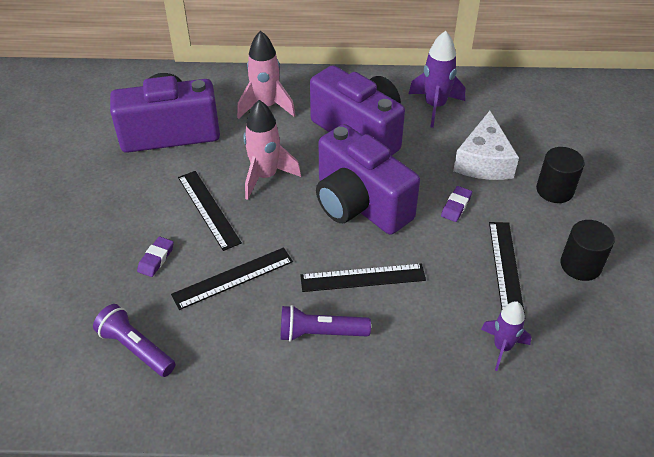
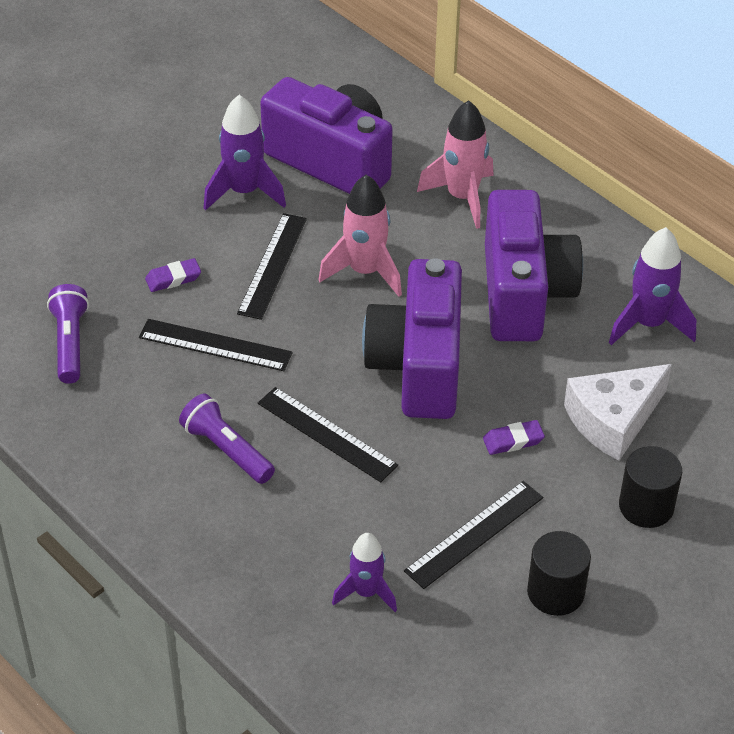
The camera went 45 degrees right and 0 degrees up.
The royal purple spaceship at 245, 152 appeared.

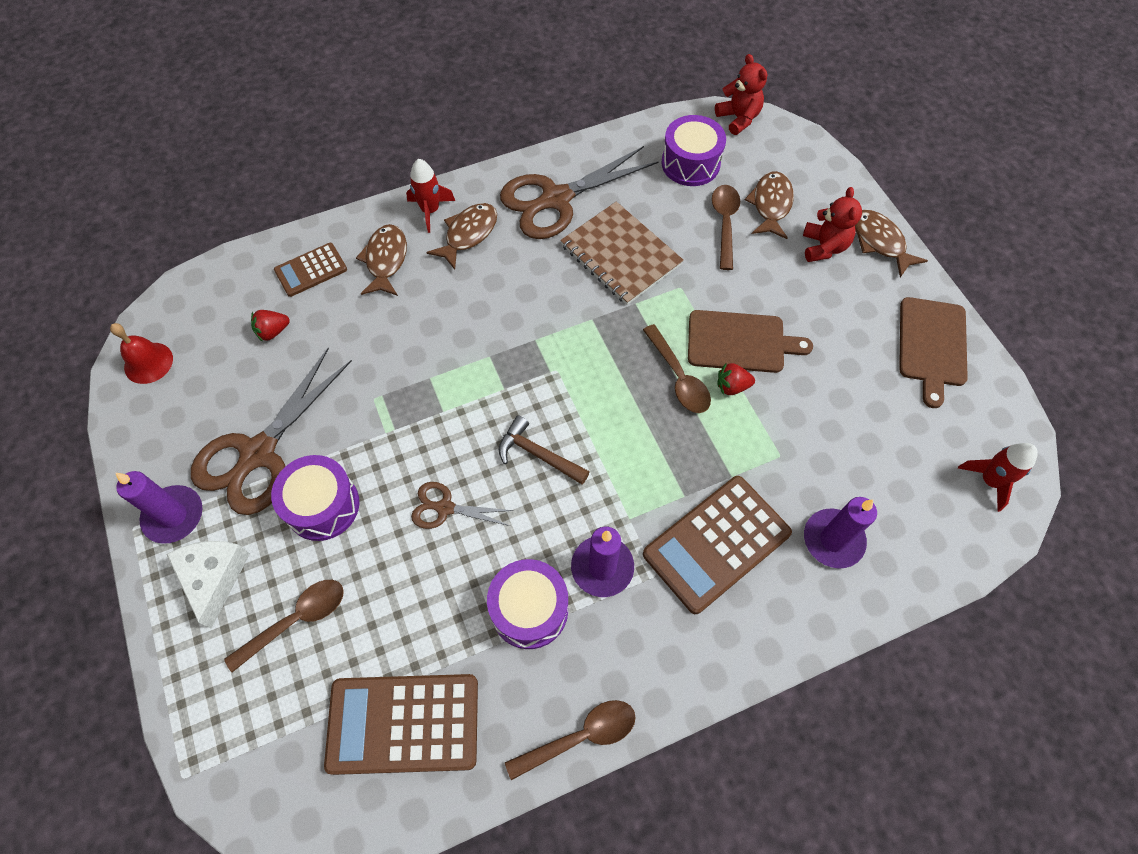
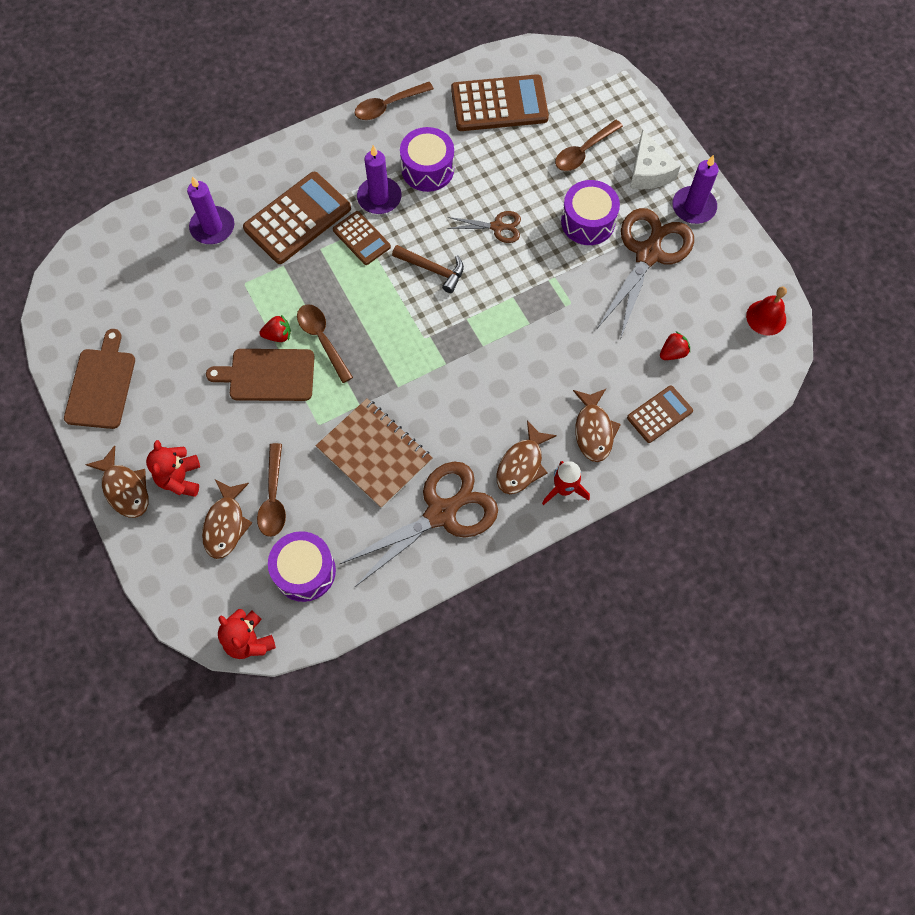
The camera went 175 degrees right and 5 degrees up.
The dark brown adding machine at 362, 238 appeared.
The scarlet spaceship at 998, 477 disappeared.

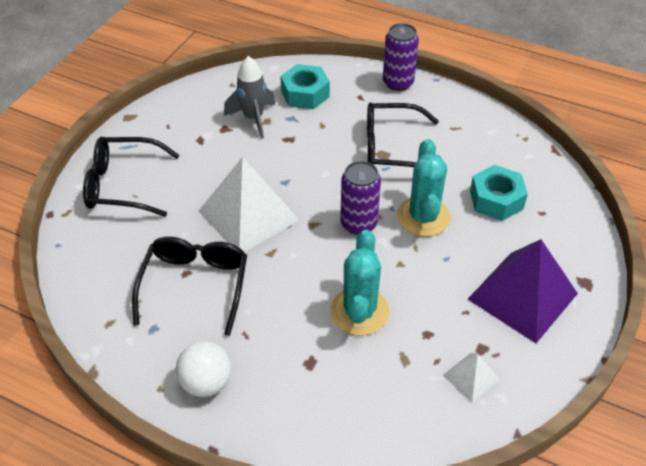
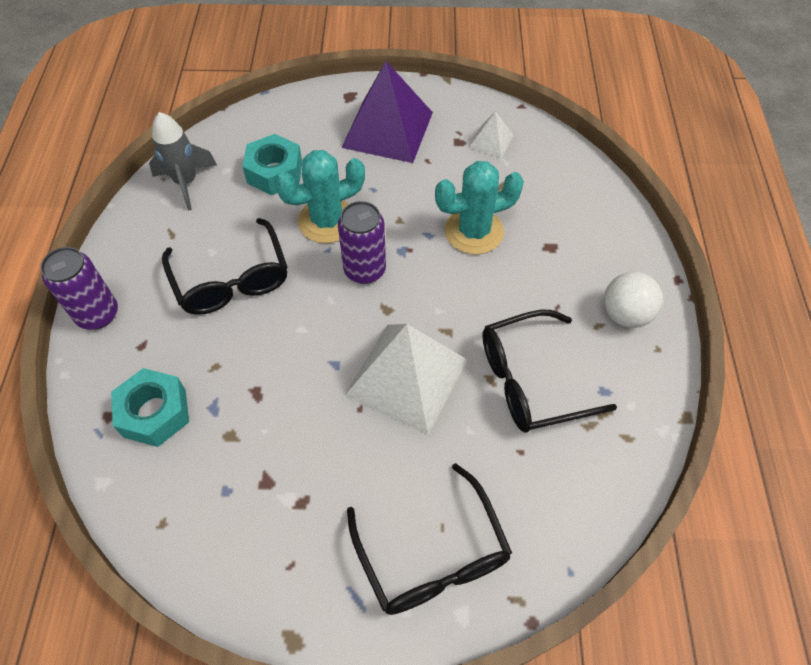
The camera went 115 degrees left and 10 degrees up.
The grey spaceship moved from 249, 97 to 183, 161.

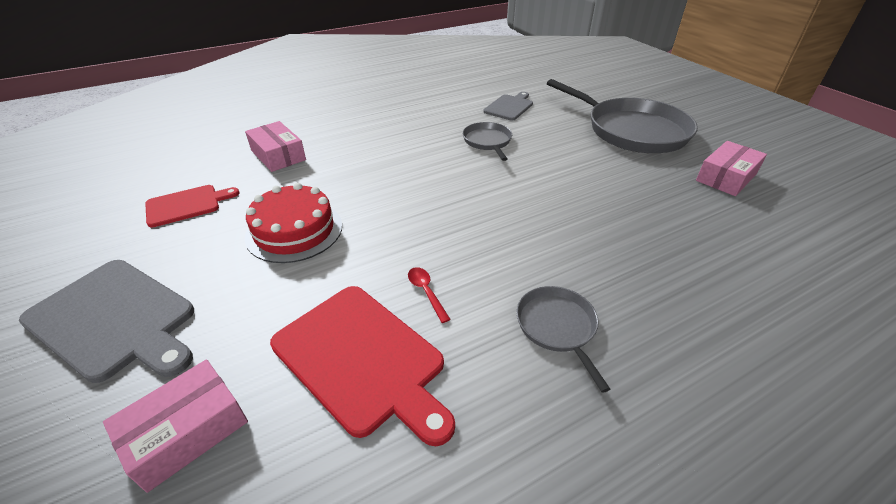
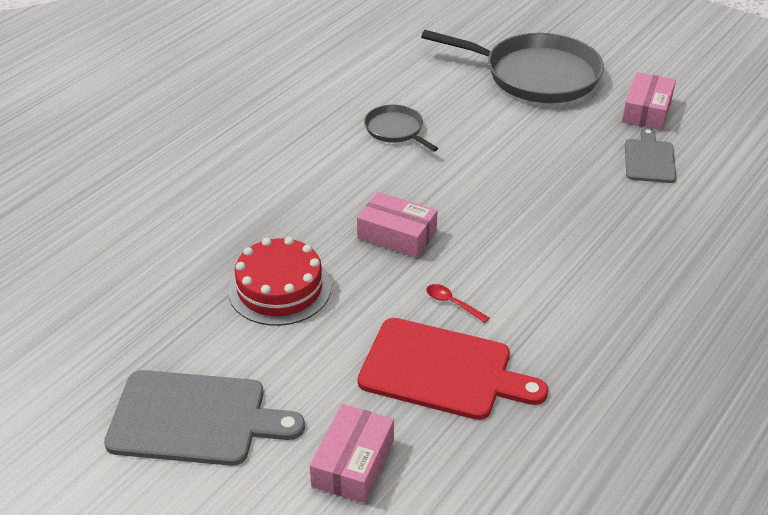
The camera went 25 degrees left and 0 degrees up.
The rose-pink package moved from 275, 146 to 397, 225.
The grey chopping board moved from 508, 106 to 650, 155.
The scarlet chopping board at 192, 206 disappeared.
The grey skillet at 563, 339 disappeared.

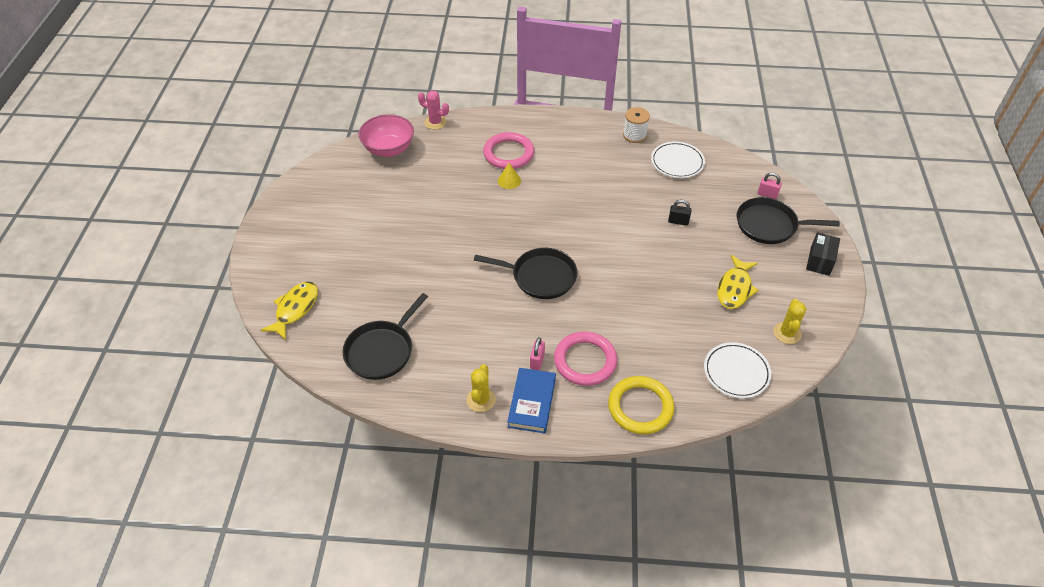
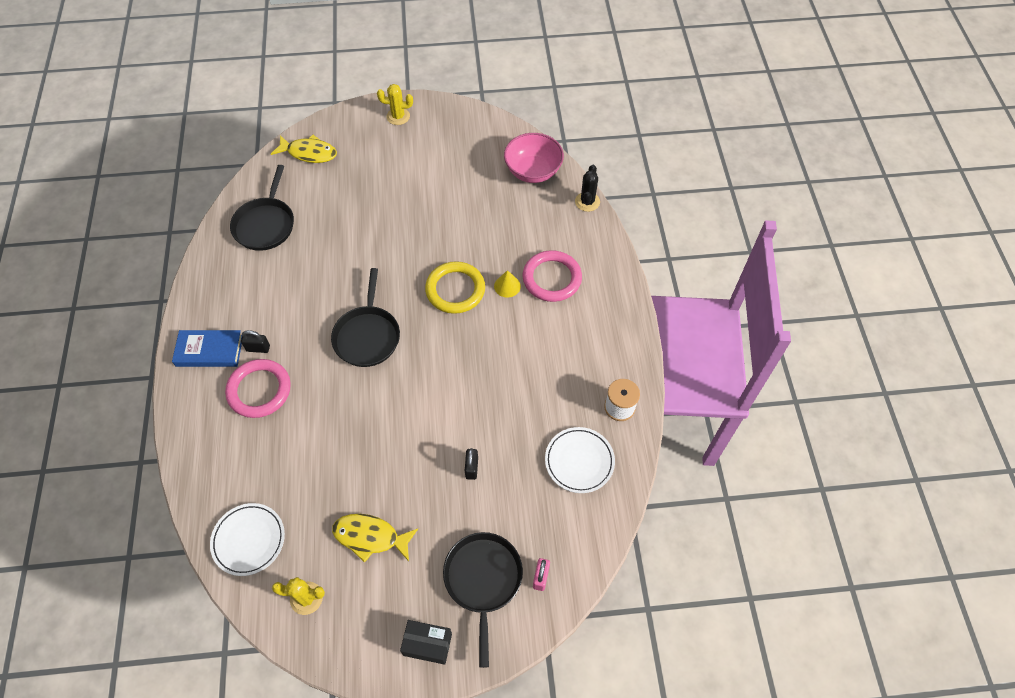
The camera went 80 degrees right and 10 degrees up.
The jet-black skillet at 385, 336 turned 105 degrees counterclockwise.
The rose-pink lock at 537, 353 became the jet-black lock at 255, 341.
The bright yellow prickly plant moved from 481, 388 to 395, 104.
The bright yellow torus moved from 641, 405 to 455, 287.
The rose-pink prickly plant at 433, 110 became the jet-black prickly plant at 587, 188.

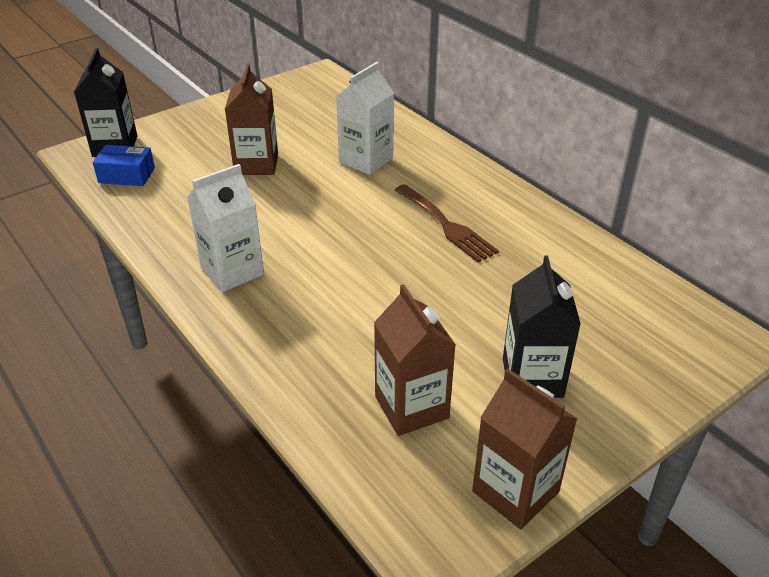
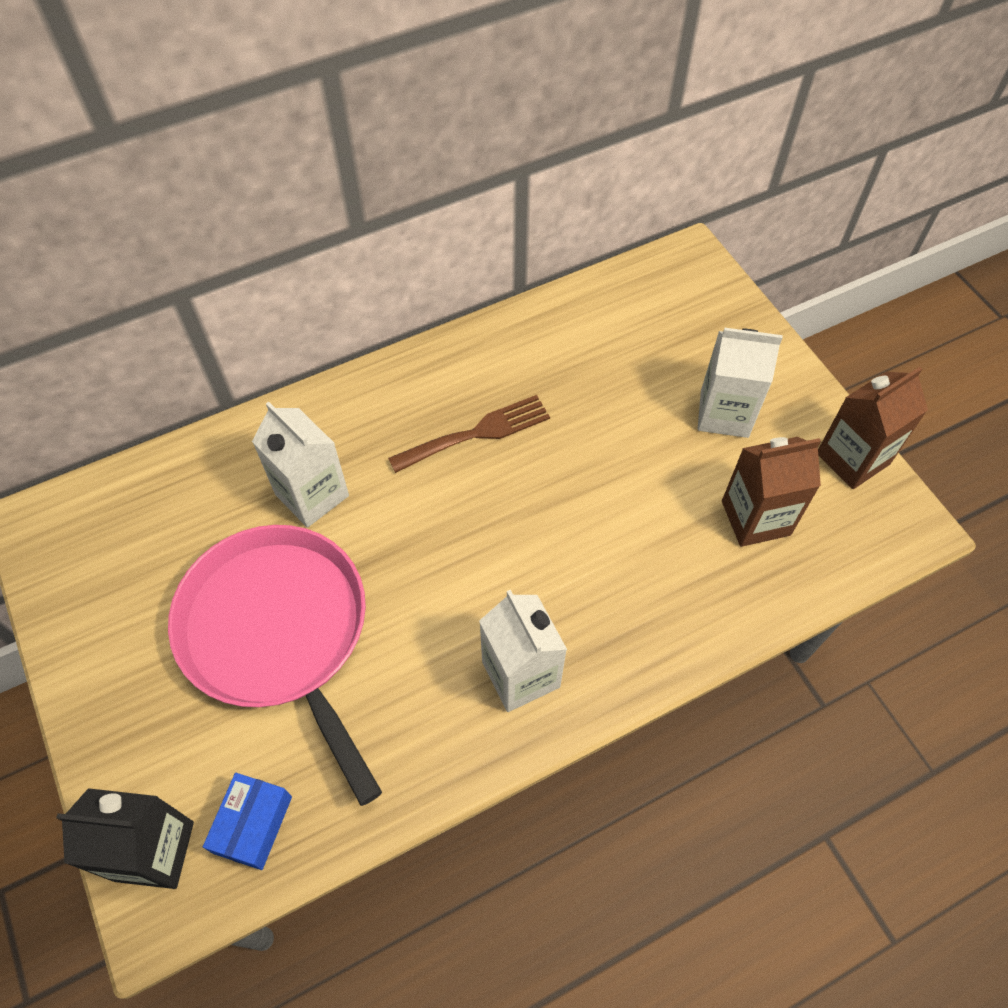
The camera went 80 degrees left and 20 degrees up.
The dark brown carton at 251, 119 was replaced by the rose-pink skillet at 275, 665.
The jet-black carton at 542, 326 became the white carton at 740, 383.

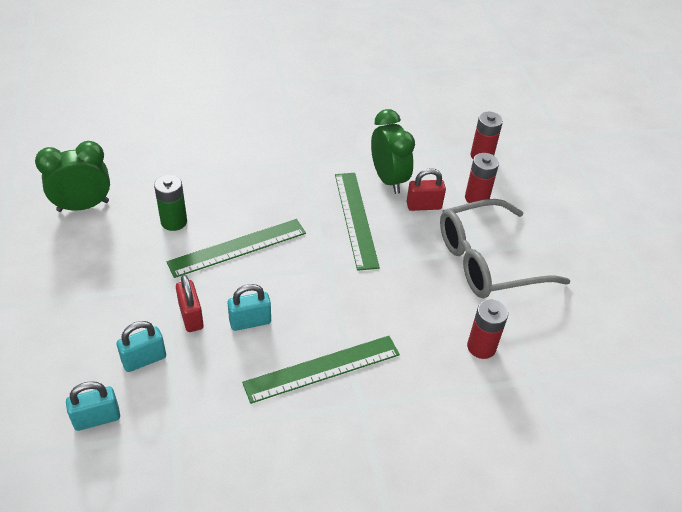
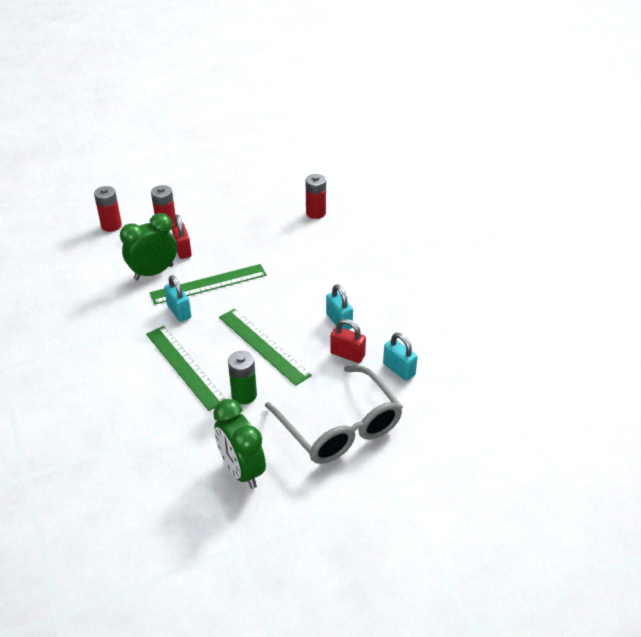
The camera went 100 degrees left and 5 degrees down.
The green straightedge moved from 321, 370 to 185, 368.
The aqua lock moved from 93, 406 to 177, 298.
The grey eyeglasses moved from 505, 248 to 334, 415.
The scarlet lock at 190, 303 turned 60 degrees clockwise.

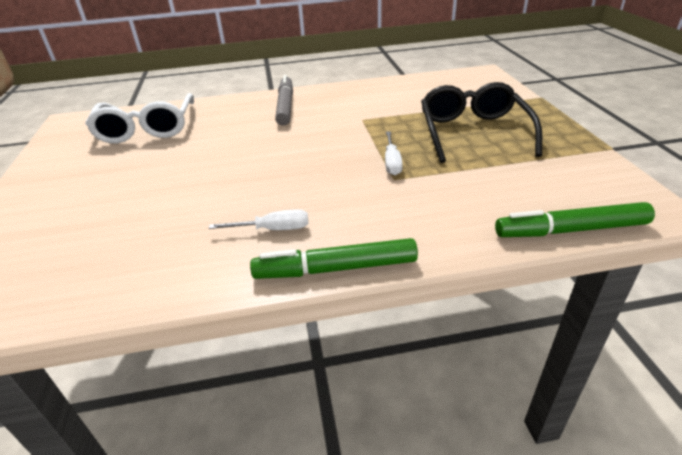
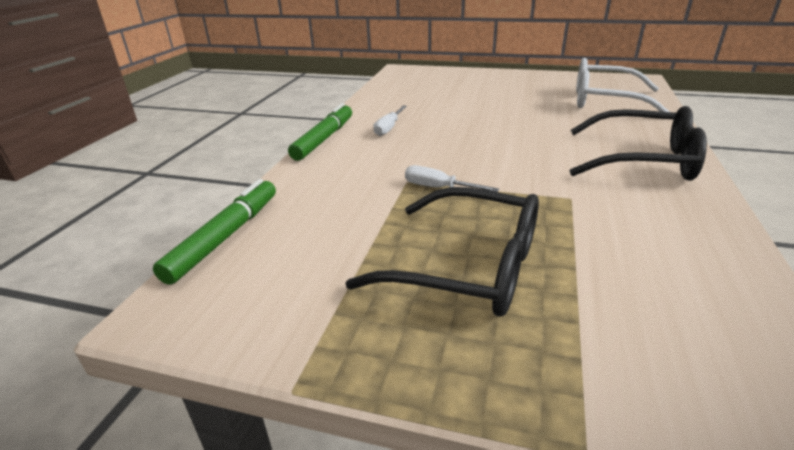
The camera went 115 degrees right and 5 degrees down.
The grey marker at 284, 100 was replaced by the jet-black eyeglasses at 638, 143.

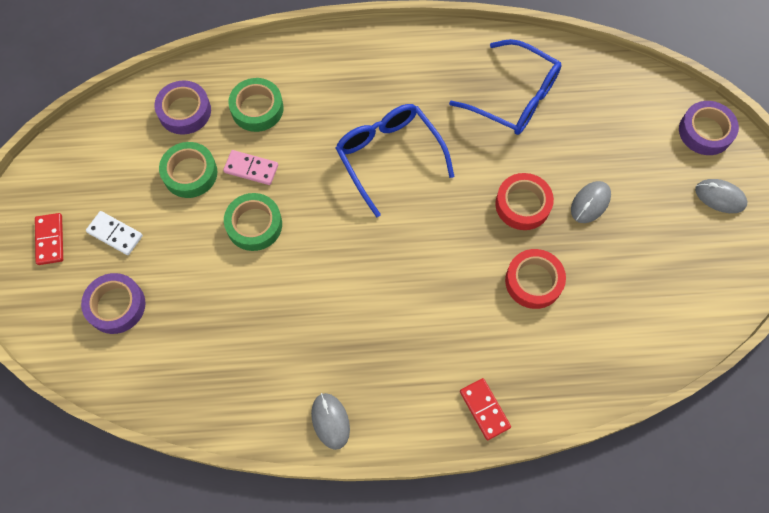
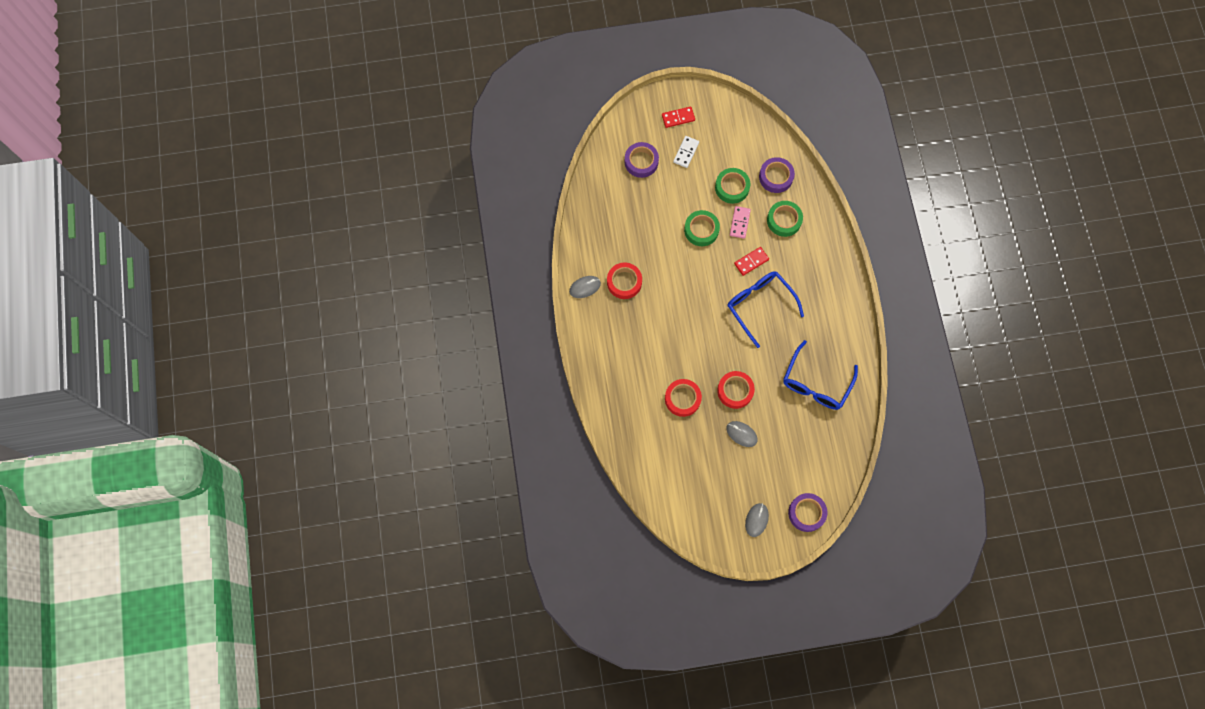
The camera went 85 degrees right and 5 degrees up.
The scarlet roll of tape at 624, 281 appeared.
The royal blue eyeglasses at 395, 160 turned 90 degrees counterclockwise.
The scarlet domino moved from 485, 409 to 751, 261.

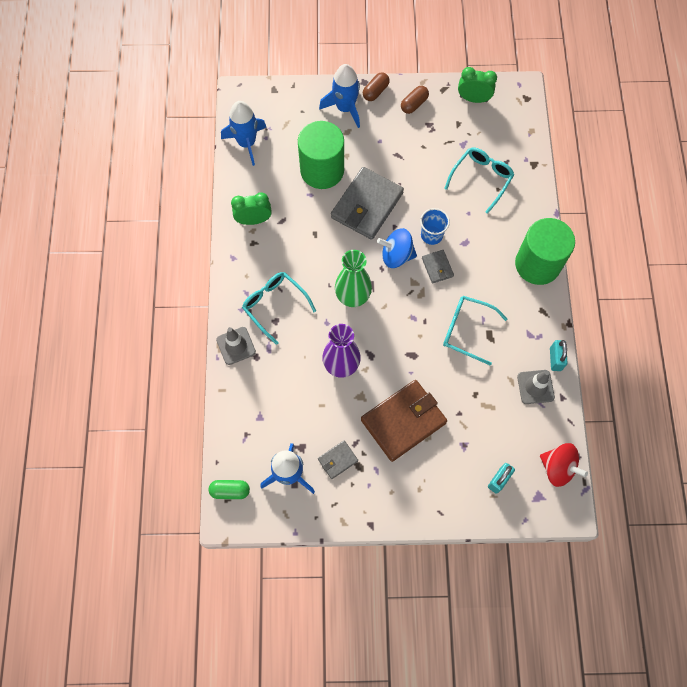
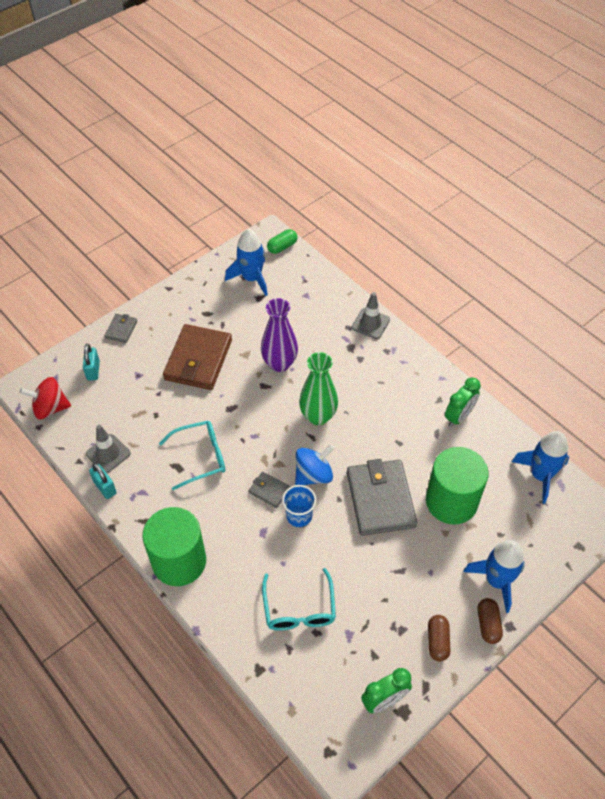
The camera went 140 degrees right and 15 degrees down.
The grey wallet moved from 338, 459 to 120, 328.
The aqua eyeglasses at 279, 308 disappeared.

